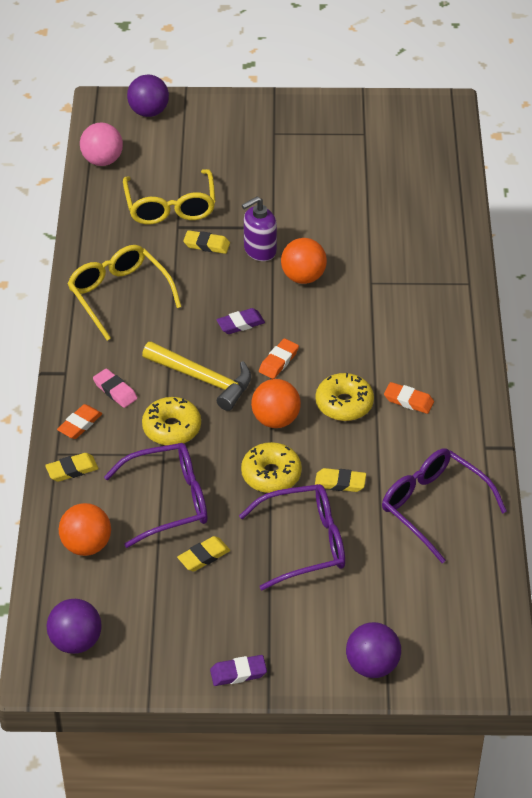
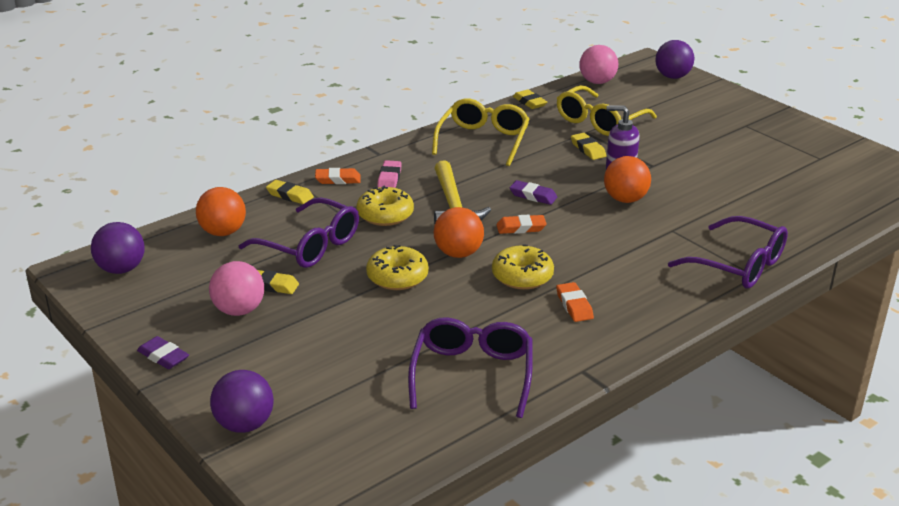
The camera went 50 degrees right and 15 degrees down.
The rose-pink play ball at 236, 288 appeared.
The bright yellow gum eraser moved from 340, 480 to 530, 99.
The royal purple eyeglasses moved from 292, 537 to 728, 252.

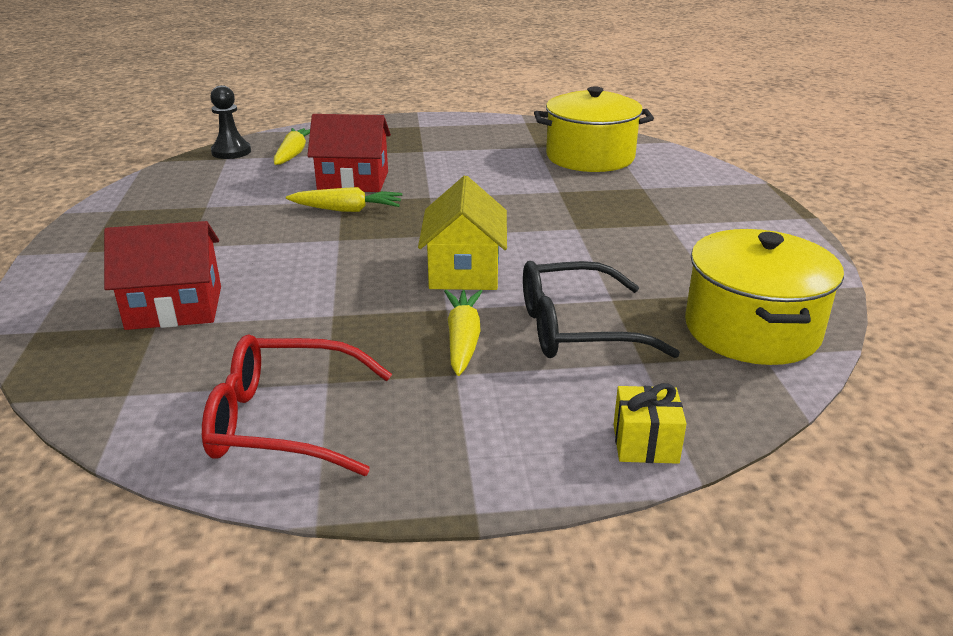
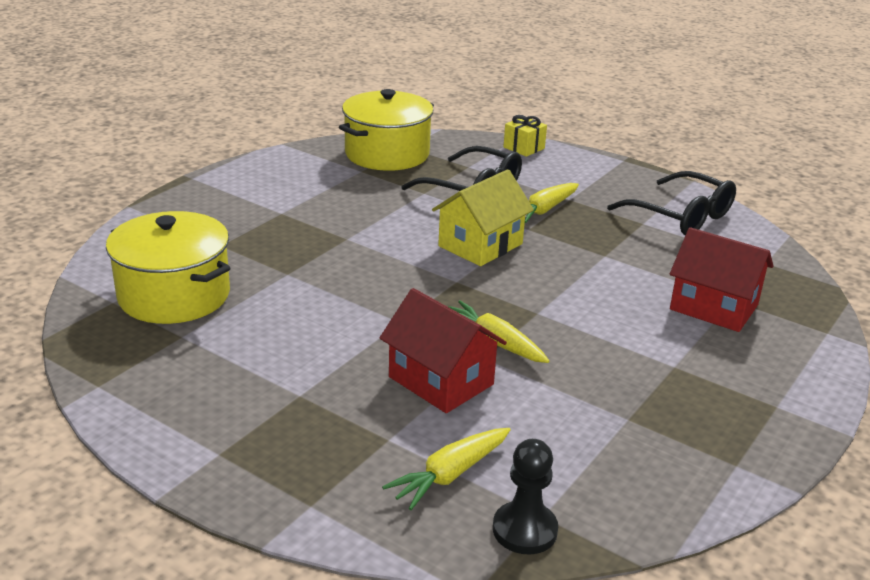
The camera went 140 degrees left and 0 degrees up.
The scarlet eyeglasses at 297, 405 became the jet-black eyeglasses at 671, 203.

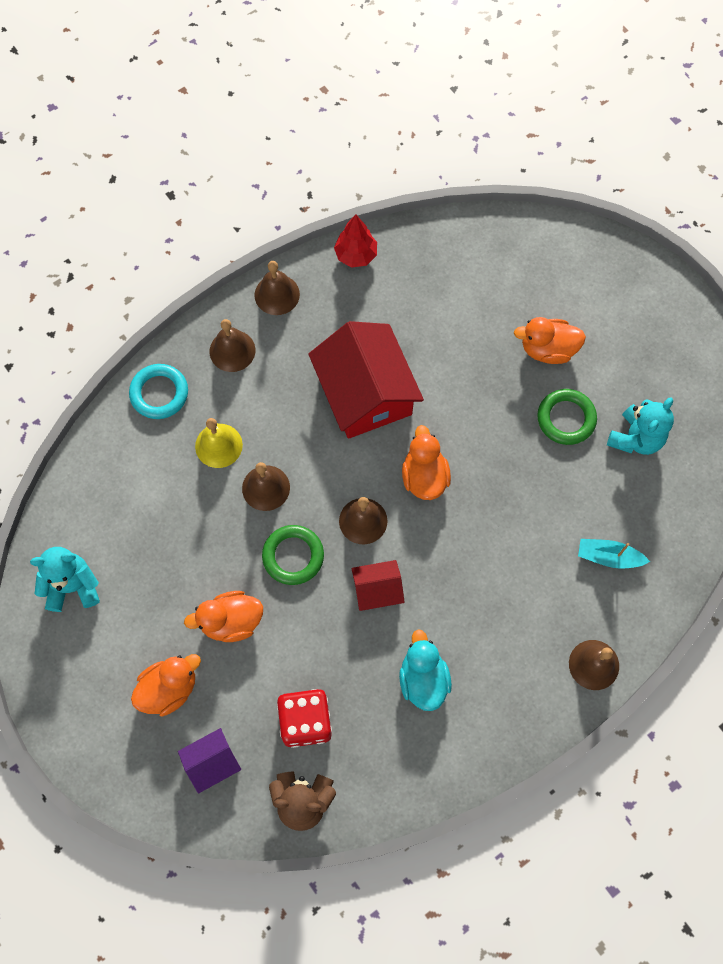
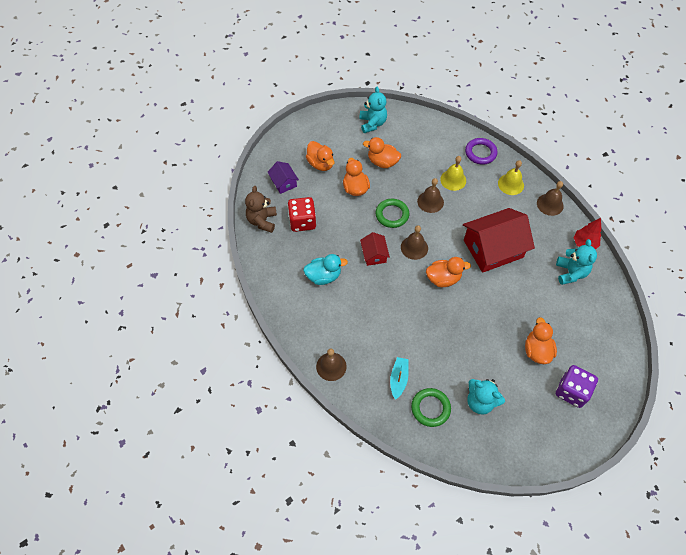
The camera went 90 degrees right and 10 degrees down.
The orange rubber duck at 382, 152 appeared.
The green torus moved from 567, 417 to 431, 407.
The aqua torus at 158, 391 became the royal purple torus at 481, 151.
The dark brown school bell at 232, 345 became the bright yellow school bell at 511, 177.
The aqua stuffed bear at 576, 262 appeared.
The royal purple dice at 577, 386 appeared.

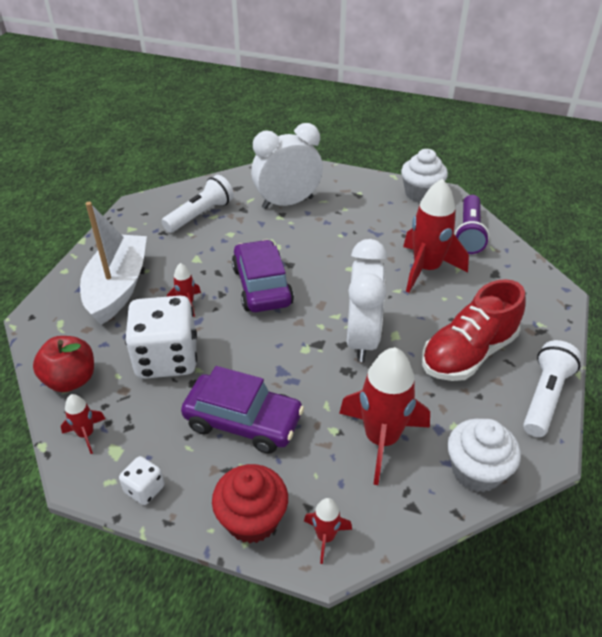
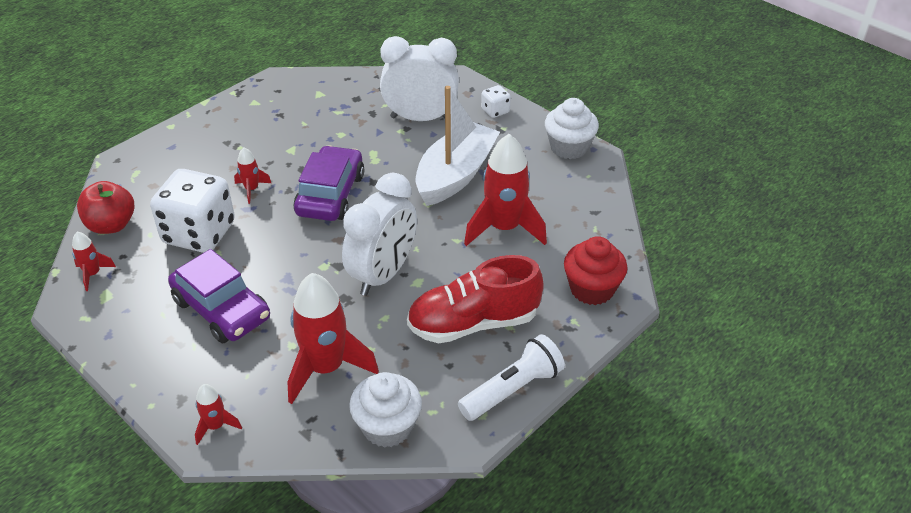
The camera went 25 degrees right and 0 degrees up.
The white sailboat moved from 113, 263 to 457, 146.
The white dice moved from 142, 480 to 496, 101.
The scarlet cupcake moved from 250, 503 to 596, 270.
The white flashlight at 197, 204 disappeared.
The royal purple flashlight at 471, 224 disappeared.

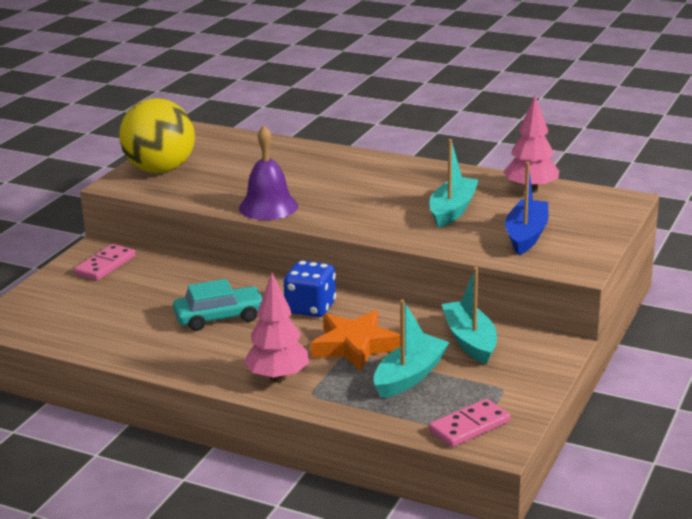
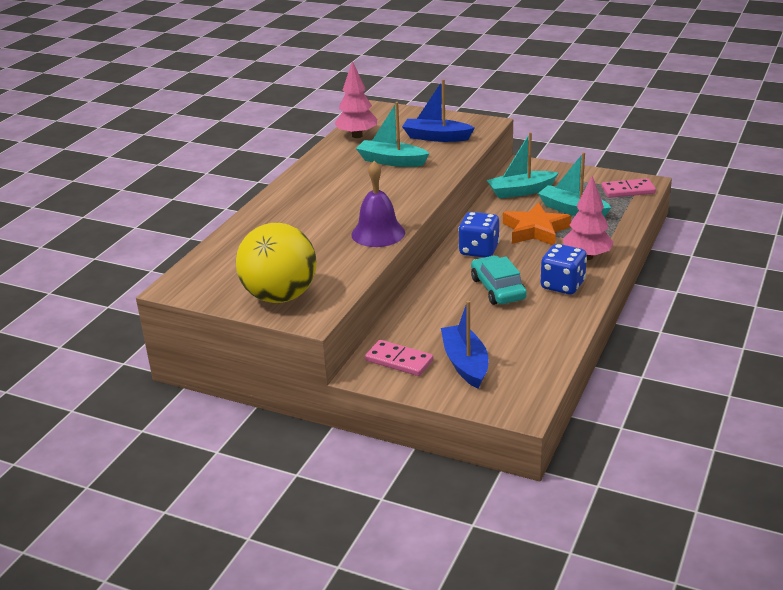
The camera went 90 degrees left and 5 degrees up.
The royal blue sailboat at 465, 345 appeared.
The royal blue dice at 563, 269 appeared.
The rose-pink domino at 470, 423 turned 60 degrees counterclockwise.

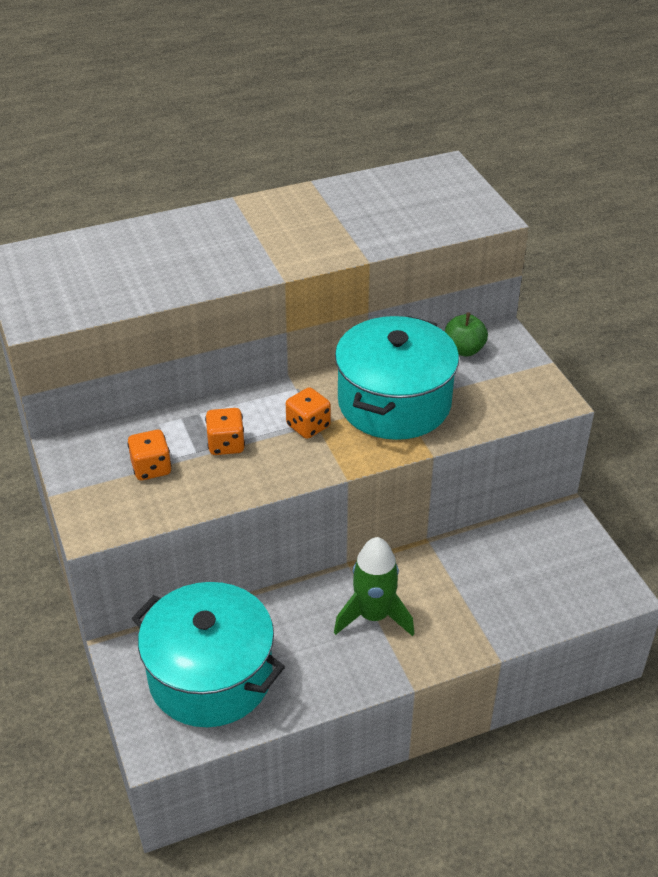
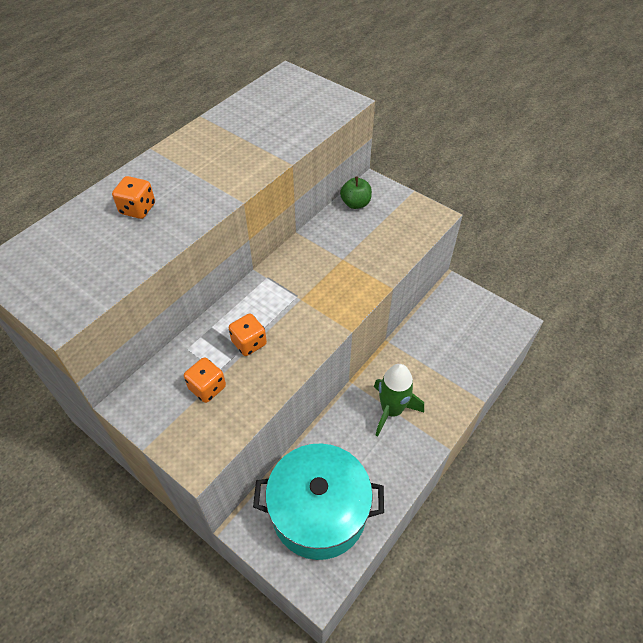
The camera went 30 degrees left and 10 degrees up.
The orange dice moved from 308, 413 to 133, 197.
The aqua pot at 397, 378 disappeared.

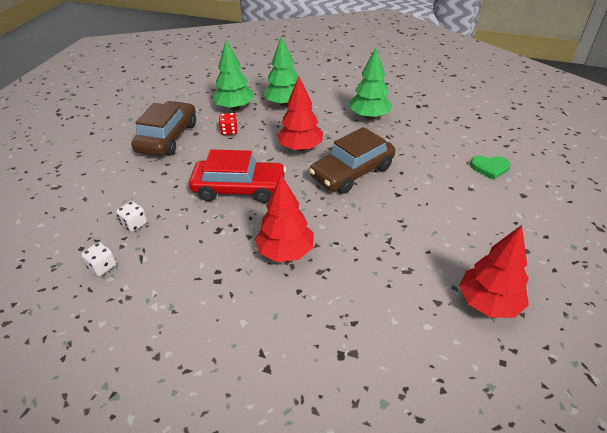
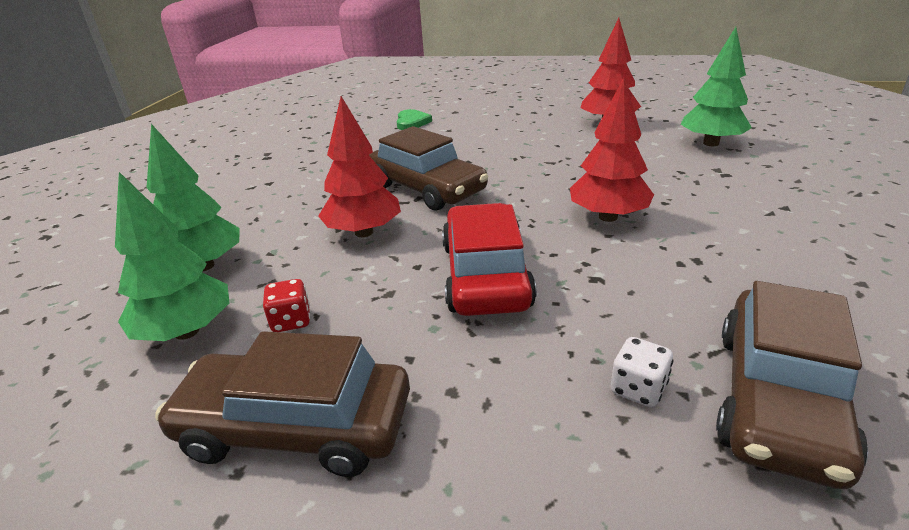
The camera went 95 degrees left and 10 degrees down.
The green toy tree moved from 371, 83 to 716, 86.
The white dice at 98, 259 was replaced by the dark brown toy car at 792, 385.

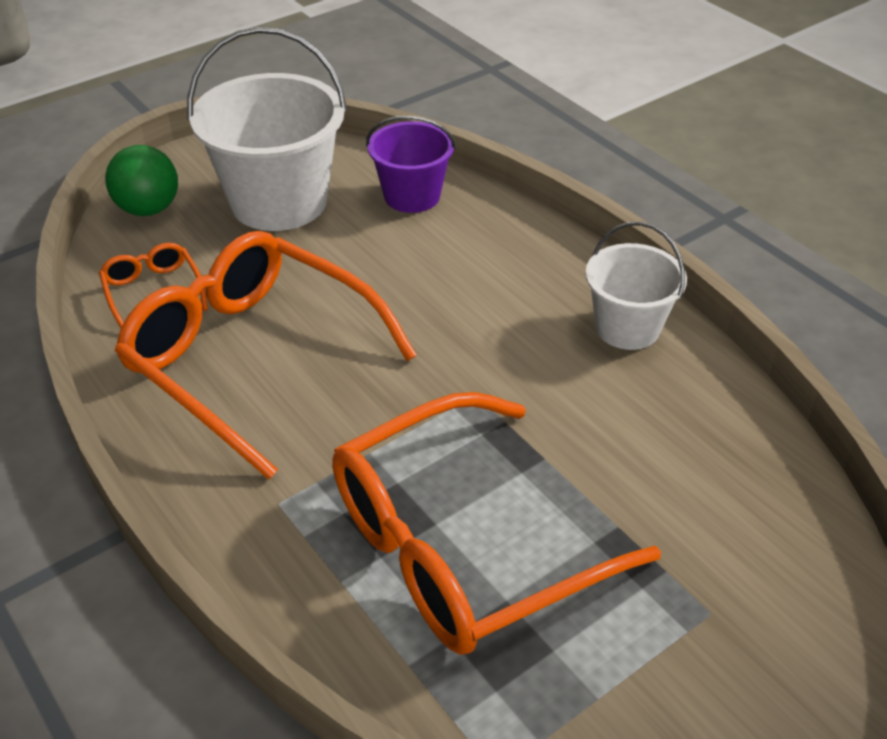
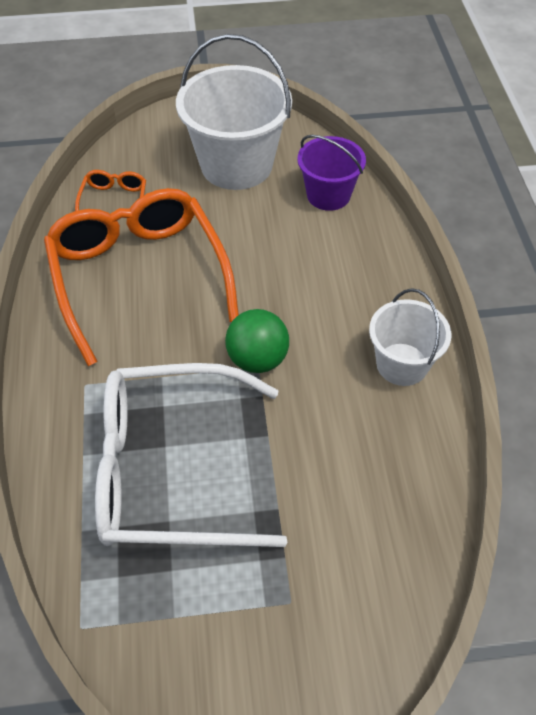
The camera went 30 degrees right and 10 degrees up.
The orange eyeglasses at 496, 523 became the white eyeglasses at 191, 455.
The green play ball moved from 141, 180 to 257, 341.

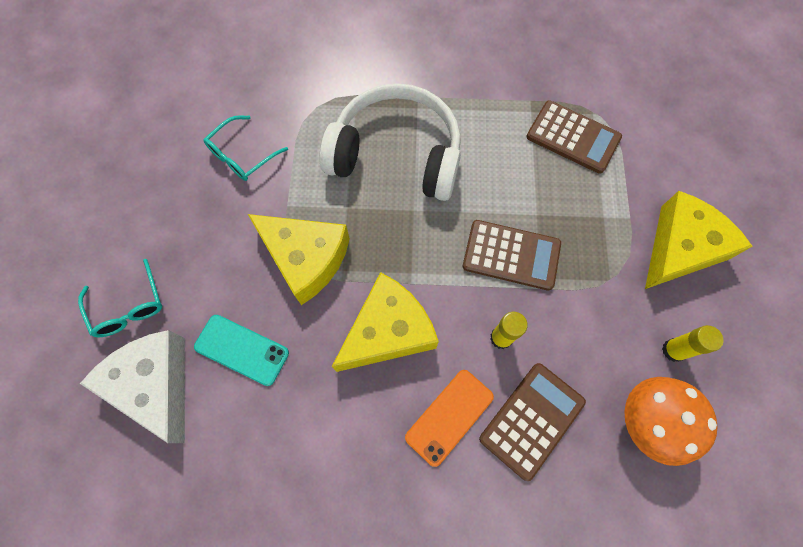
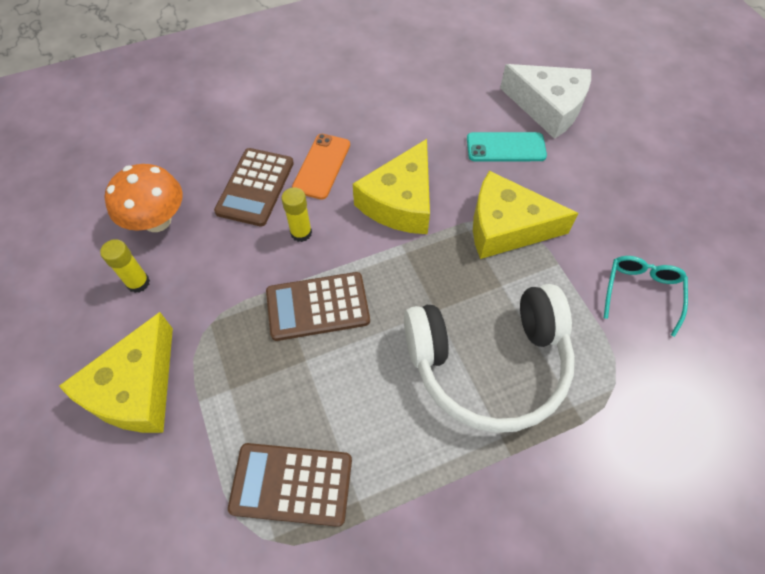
The camera went 155 degrees right and 10 degrees down.
The aqua eyeglasses at 120, 298 disappeared.

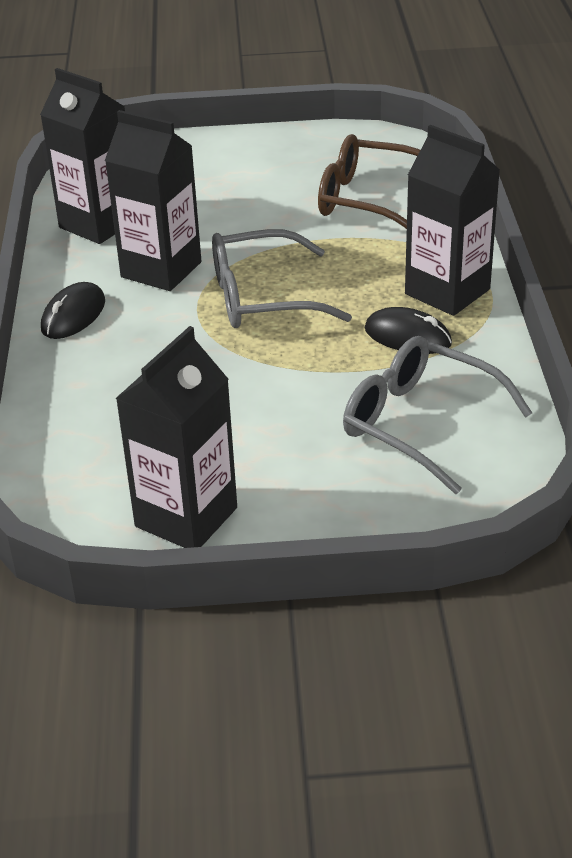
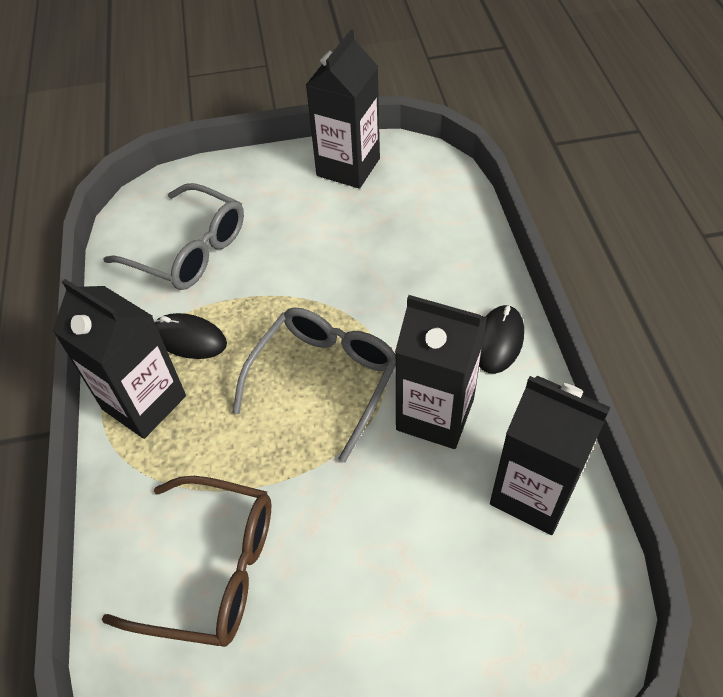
The camera went 175 degrees right and 15 degrees up.
The grey eyeglasses at 282, 278 turned 45 degrees counterclockwise.

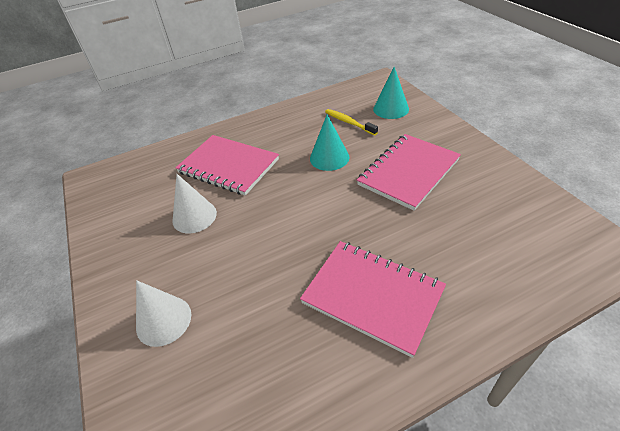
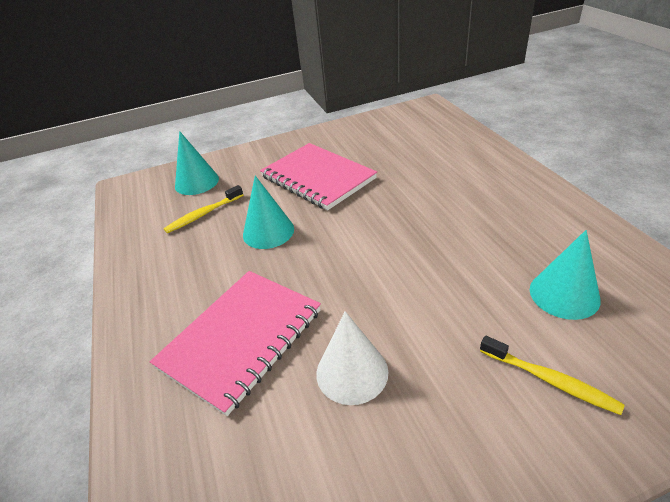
The camera went 85 degrees left and 5 degrees down.
The white cone shape at 163, 313 was replaced by the bright yellow tooth brush at 552, 375.
The aqua cone shape at 565, 275 appeared.
The rose-pink exercise book at 373, 299 disappeared.

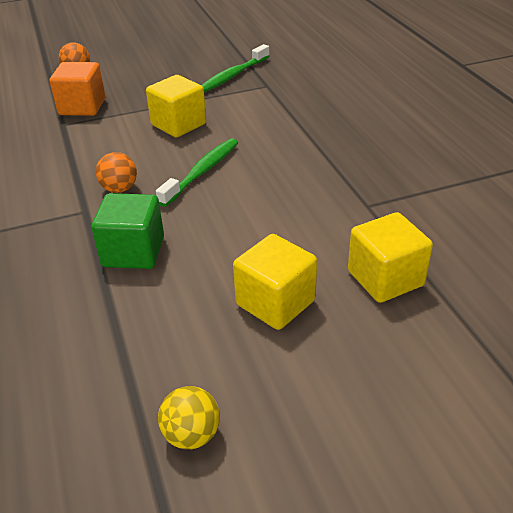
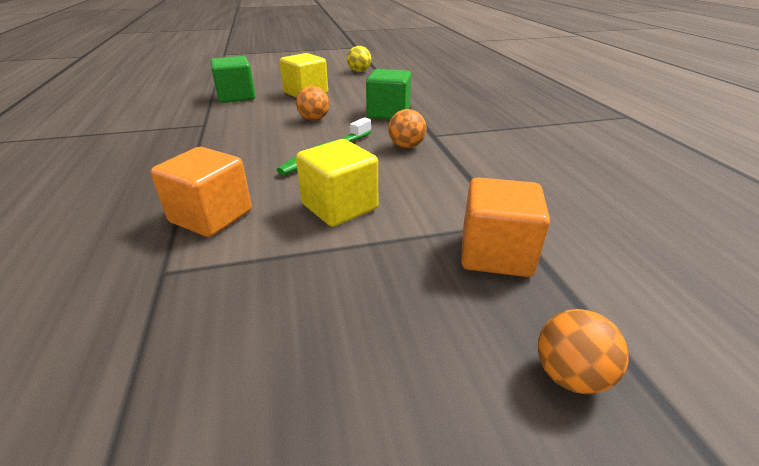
The camera went 175 degrees left and 5 degrees down.
The orange block at 201, 192 appeared.
The bright yellow block at 390, 257 became the green block at 232, 79.
The orange play ball at 313, 103 appeared.
The green tooth brush at 236, 68 disappeared.

